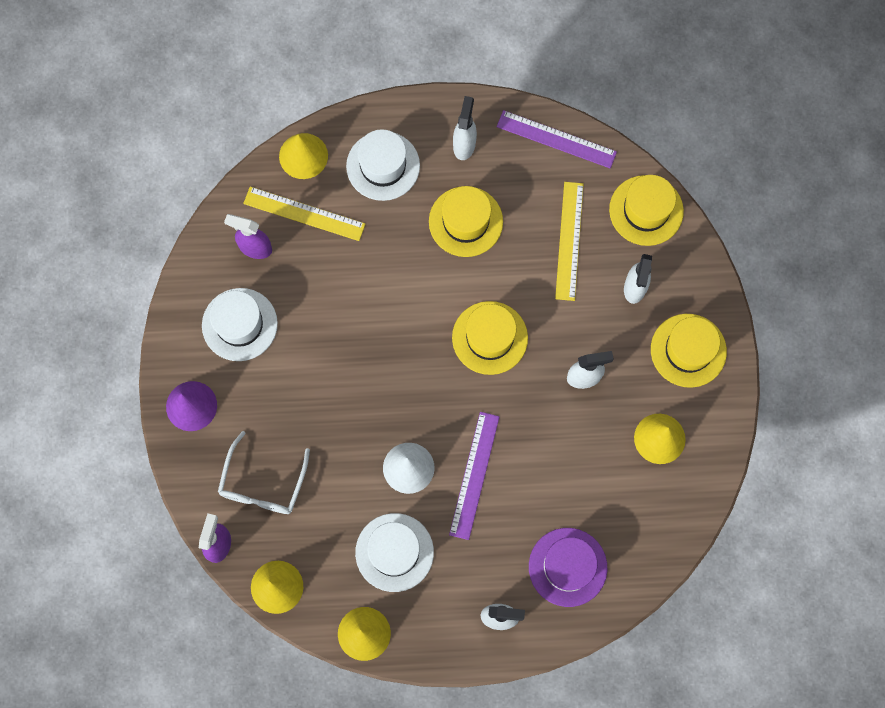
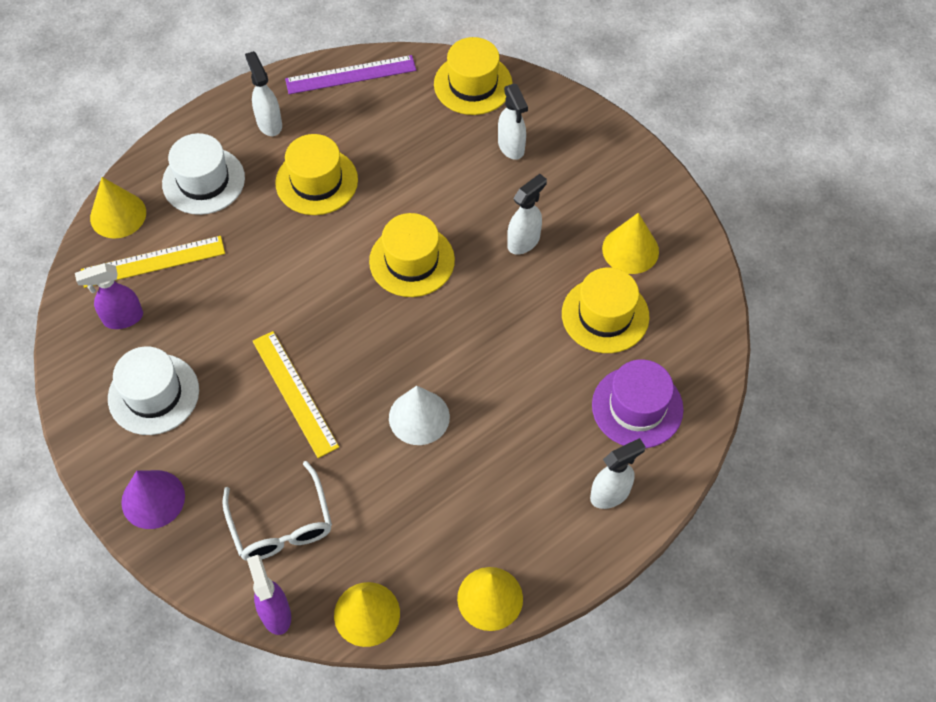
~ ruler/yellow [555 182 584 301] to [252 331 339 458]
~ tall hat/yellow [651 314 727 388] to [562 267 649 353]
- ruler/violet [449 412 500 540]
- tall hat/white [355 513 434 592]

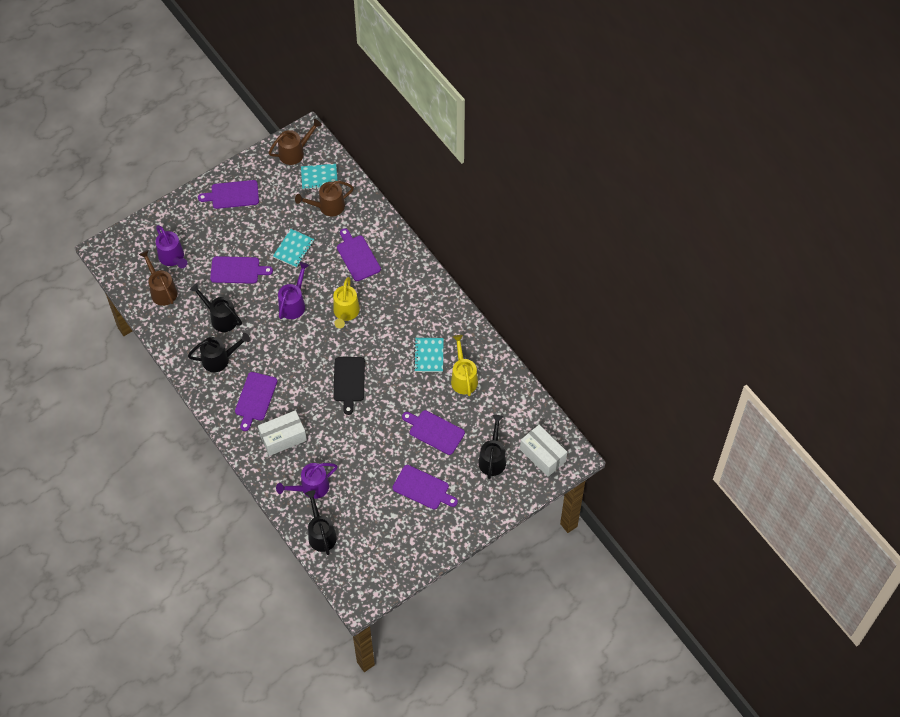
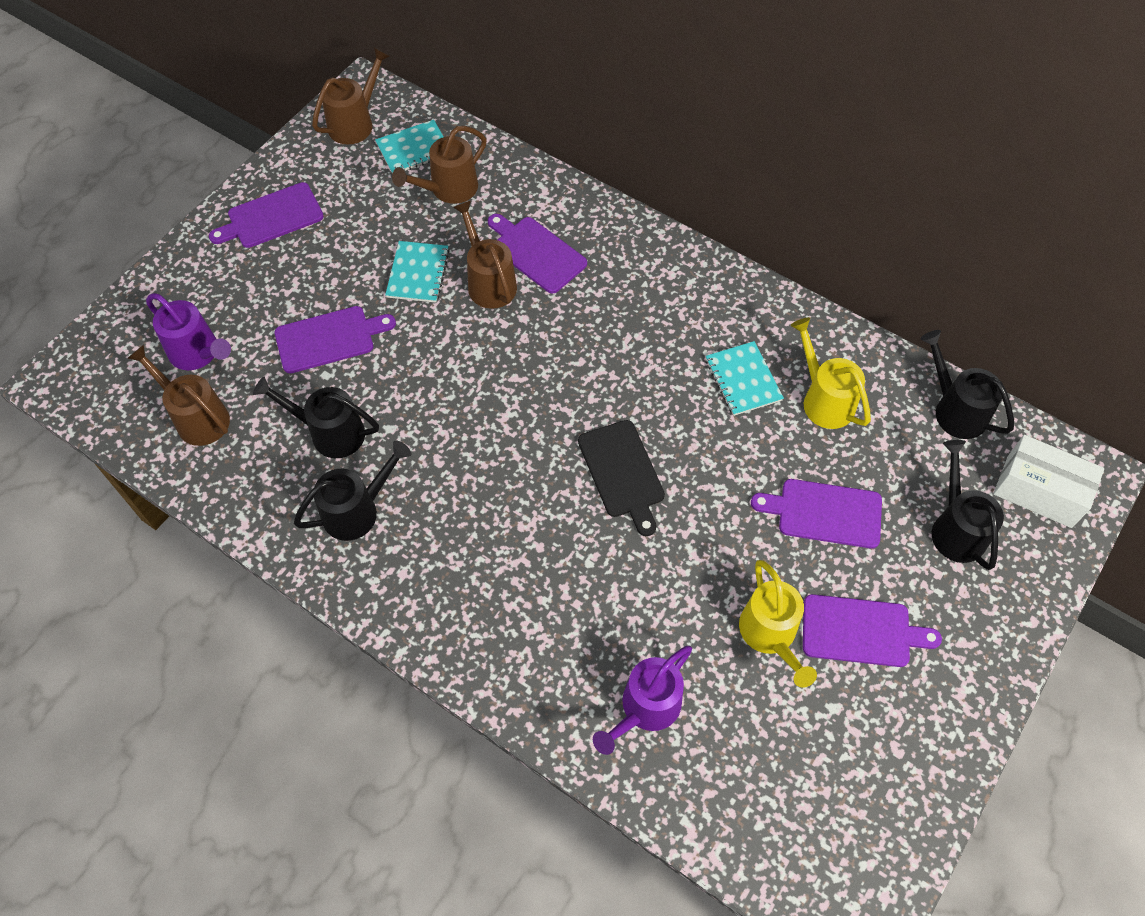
- watering pot/violet [278 262 309 319]
~ watering pot/yellow [333 277 360 328] to [739 560 817 688]
- bread board/violet [235 372 277 431]
- parcel/white [258 410 307 456]
~ watering pot/jet-black [305 490 337 555] to [920 330 1014 439]
+ watering pot/russet [453 201 517 309]

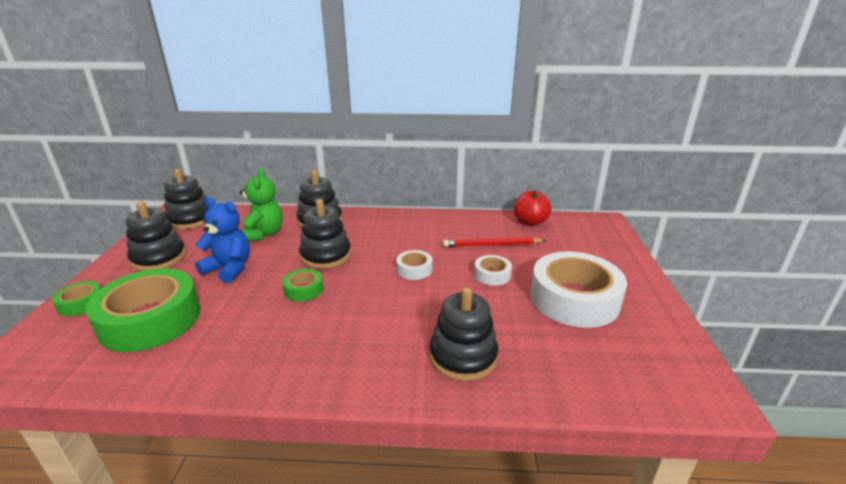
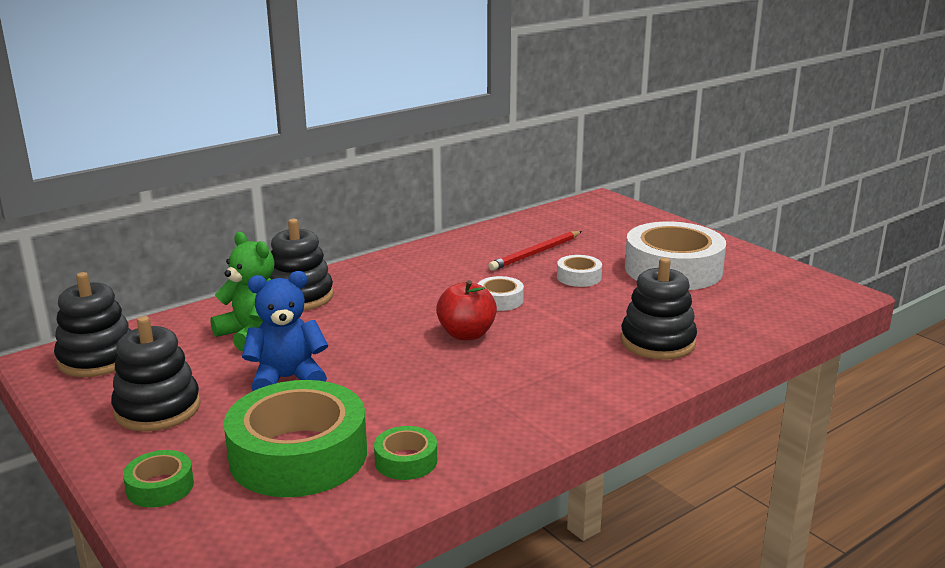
~ apple fruit/scarlet [514 190 552 226] to [436 280 497 340]
- ring stacker/jet-black [299 199 351 269]
~ sticky tape/emerald [282 269 323 302] to [374 426 437 480]

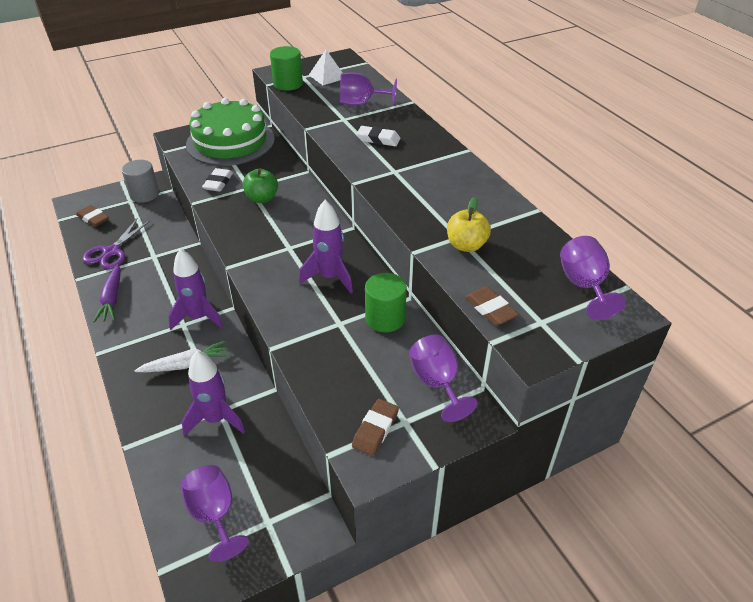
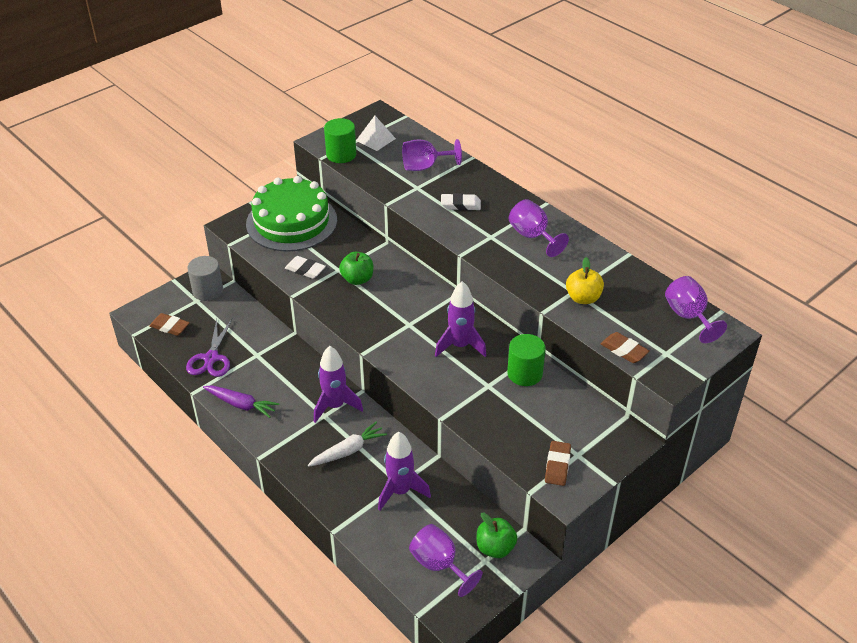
~ eraser/white [202 168 233 192] = [285 256 326 279] 60 degrees counterclockwise
~ carrot/violet [93 264 121 323] = [203 385 279 418] 45 degrees counterclockwise
~ wine glass/violet [409 335 478 422] to [509 199 569 257]
+ apple fruit/emerald [477 513 517 558]

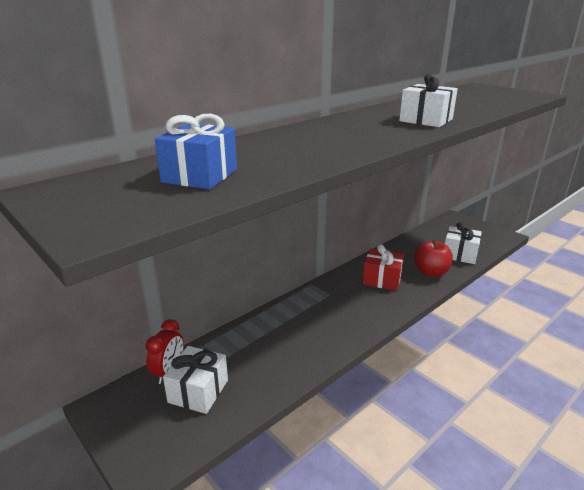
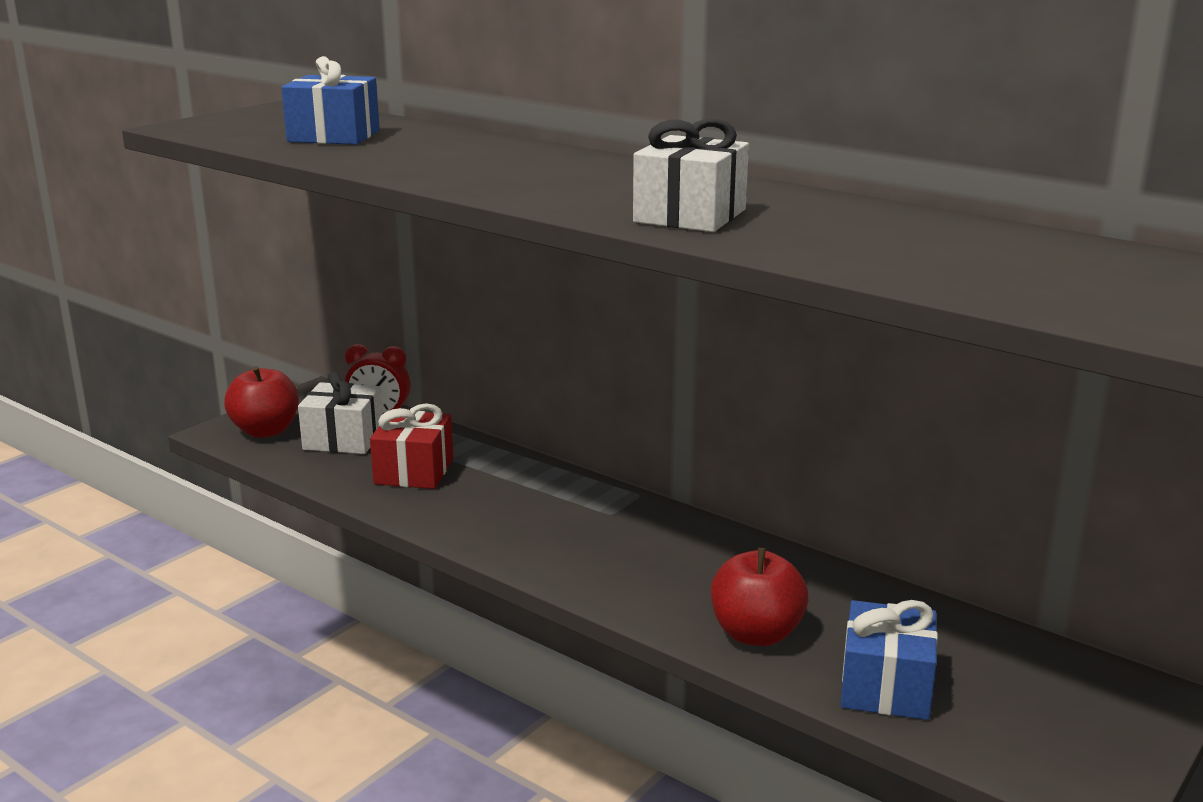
~ gift/white [445 222 482 264] to gift/royal blue [841 600 938 720]
~ gift/scarlet [363 244 404 291] to [370 403 453 489]
+ apple fruit/scarlet [224 366 299 438]

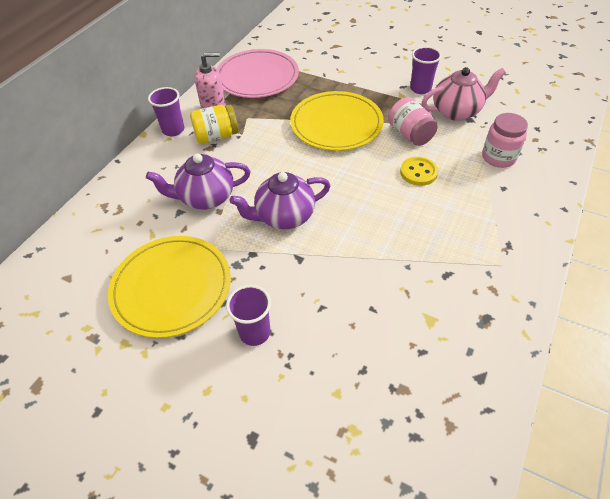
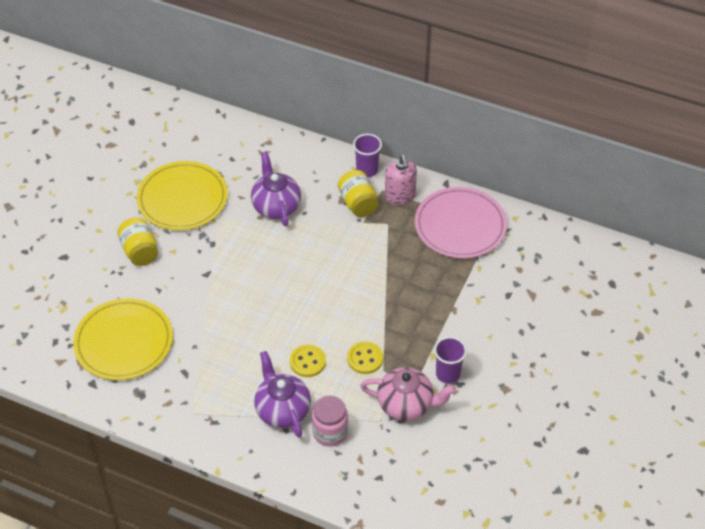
~ teapot/pink [422 67 506 121] = [360 367 456 421] 60 degrees counterclockwise
~ dinner plate/yellow [290 91 384 151] to [73 298 173 380]
~ jar/pink [388 97 438 146] to sewing button/yellow [347 342 383 374]
~ teapot/violet [230 172 331 229] to [254 351 311 437]
~ cup/violet [226 285 271 346] to jar/yellow [117 217 158 266]

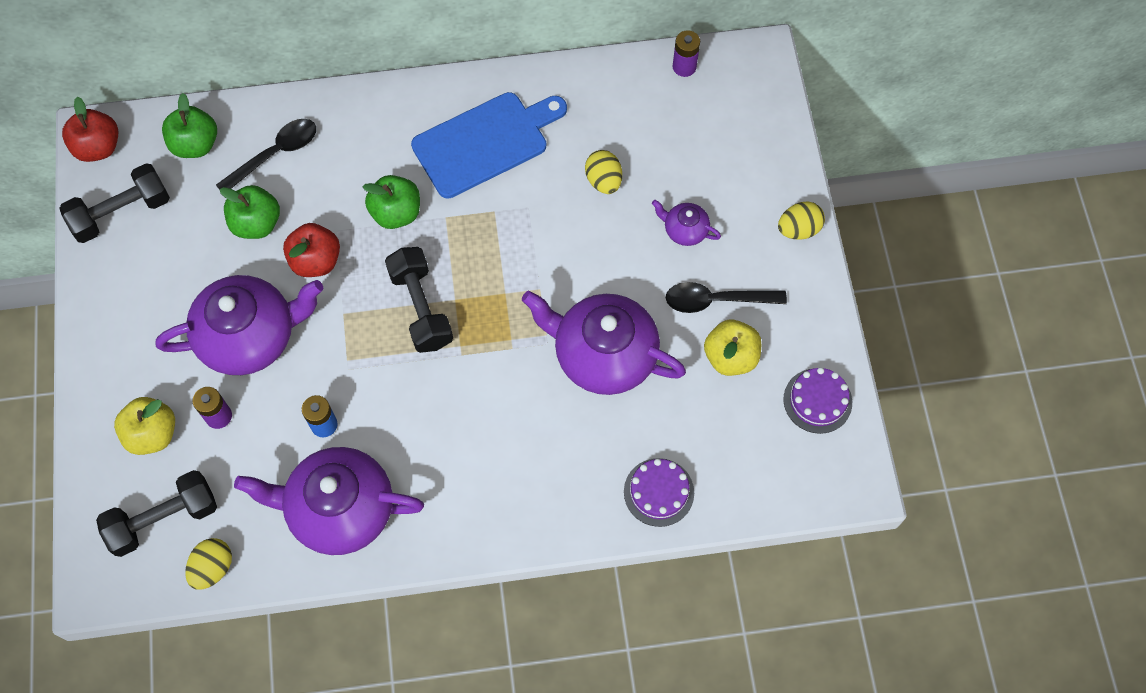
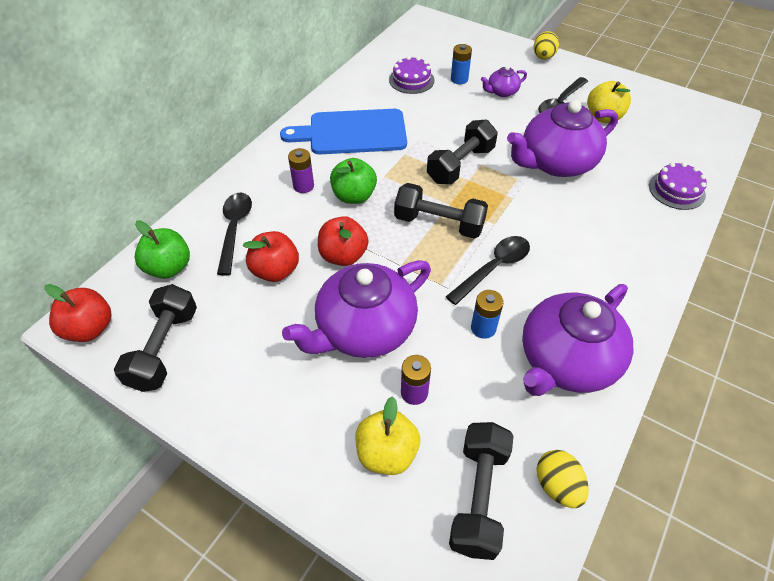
~ AA battery/violet [673 30 700 77] to [288 148 314 193]
~ bread board/royal blue [411 92 567 198] = [280 109 407 154] 105 degrees counterclockwise
- egg/yellow [585 150 622 194]
~ apple fruit/emerald [220 185 280 239] to apple fruit/scarlet [243 231 299 282]
~ teapot/violet [155 275 323 375] = [282 260 431 358] 150 degrees counterclockwise
~ gateau/violet [784 367 852 434] to [389 56 434 94]
+ AA battery/royal blue [451 44 472 84]
+ hand weight/jet-black [427 120 498 184]
+ spoon/jet-black [446 236 530 305]

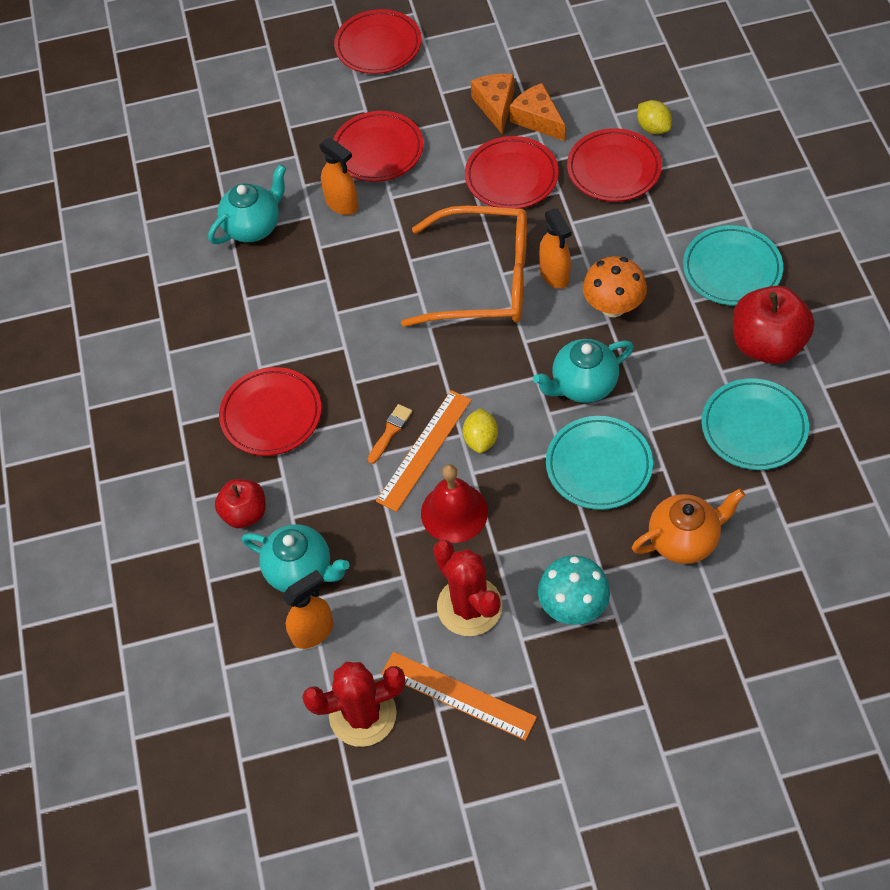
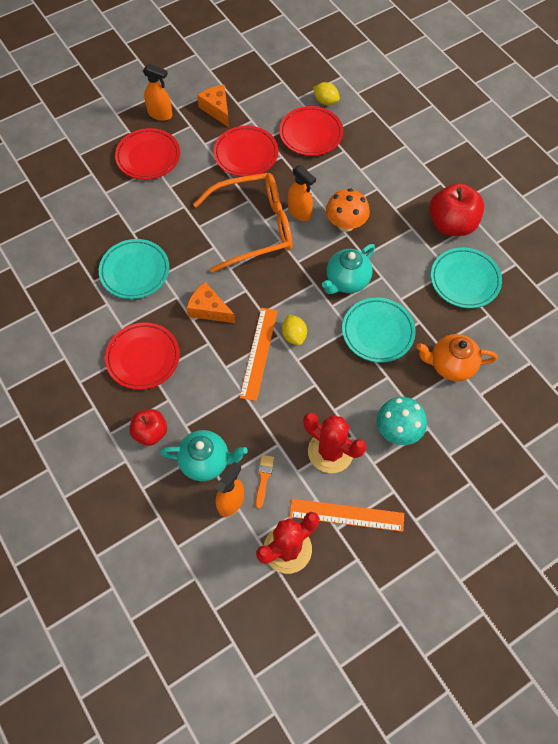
- dinner plate/scarlet [334 9 422 74]
~ piece of cheese/orange [510 83 565 141] to [186 282 235 323]
~ sprayer/orange [319 137 358 215] to [143 64 172 121]
- teapot/turquoise [208 164 286 244]
~ dinner plate/turquoise [683 225 783 306] to [99 239 169 299]
~ paintbrush/orange [368 404 412 464] to [255 455 274 509]
- hand bell/scarlet [421 464 488 543]
~ teapot/orange [632 489 745 564] = [416 334 498 381] 135 degrees counterclockwise

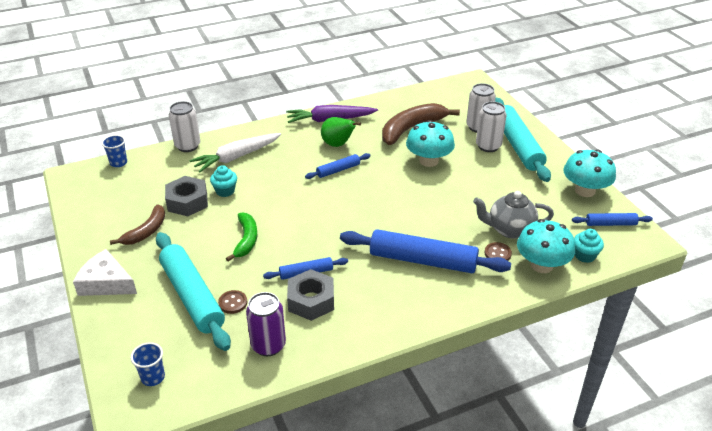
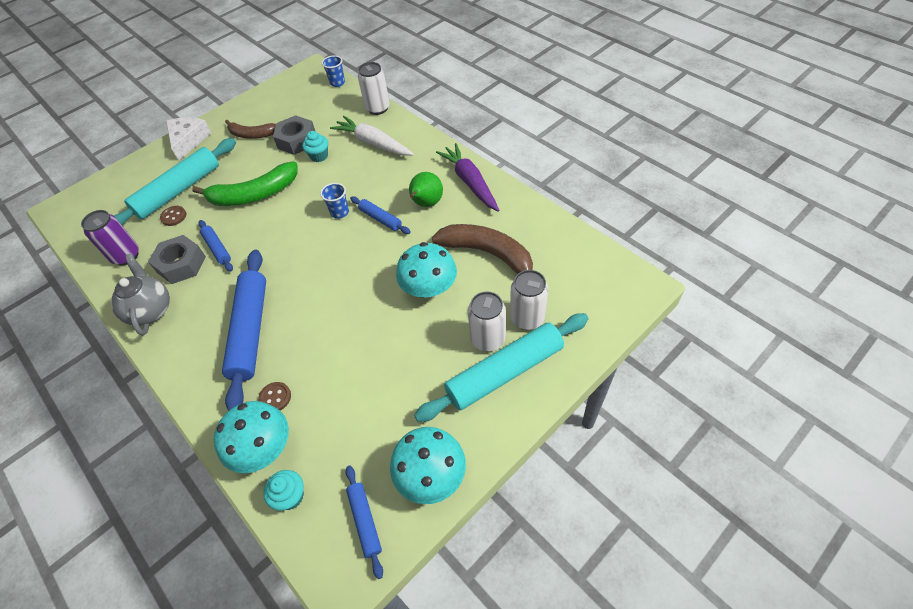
~ teapot/gray [473 191 554 239] to [111 253 170 336]
~ banana/emerald [226 213 257 261] = [192 161 298 206] x1.61
~ cup/royal blue [131 342 165 386] to [320 183 349 219]

